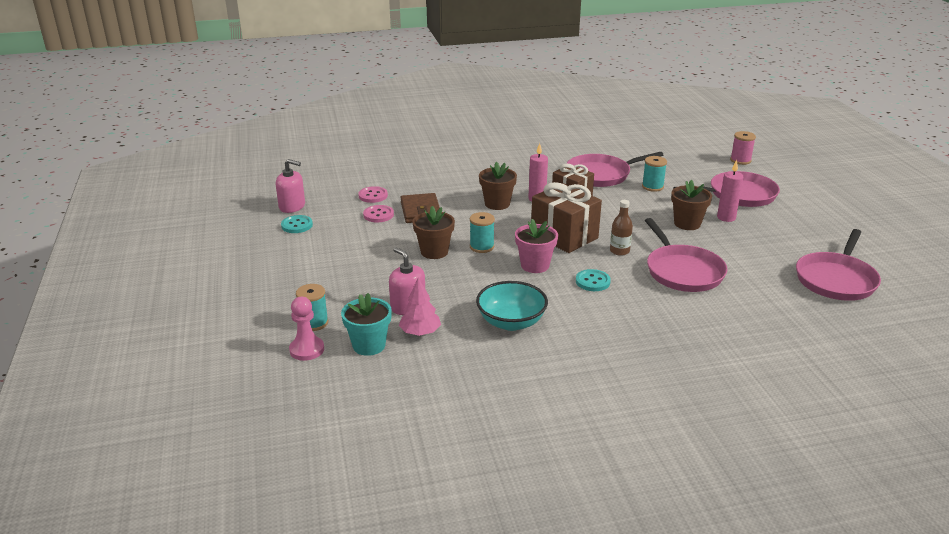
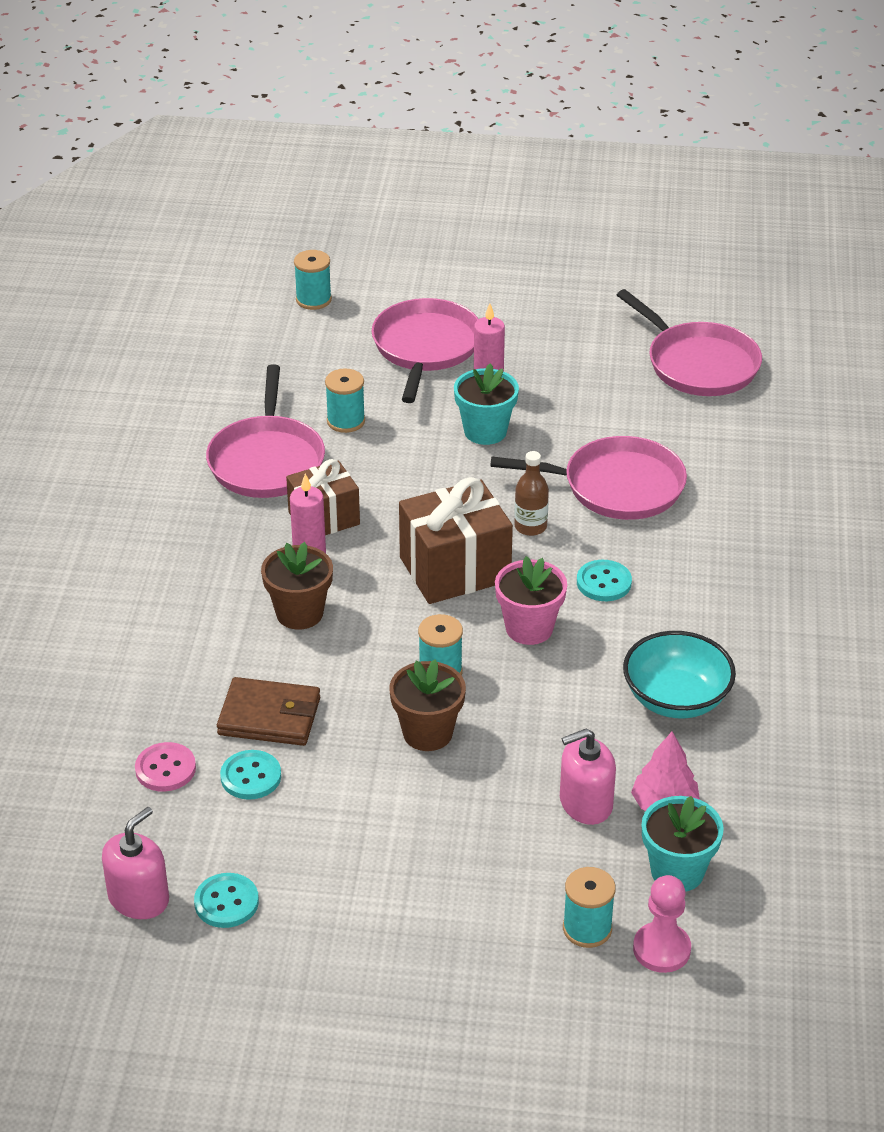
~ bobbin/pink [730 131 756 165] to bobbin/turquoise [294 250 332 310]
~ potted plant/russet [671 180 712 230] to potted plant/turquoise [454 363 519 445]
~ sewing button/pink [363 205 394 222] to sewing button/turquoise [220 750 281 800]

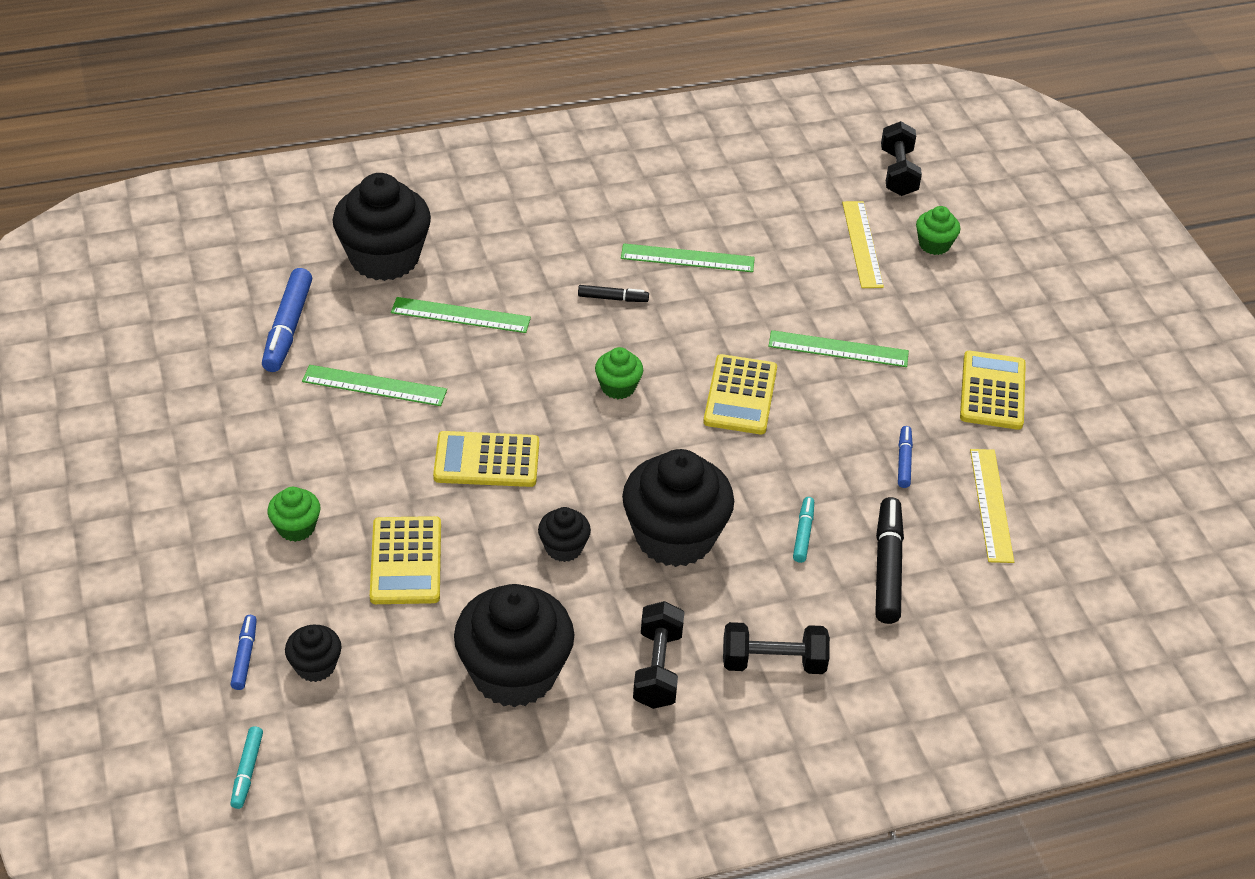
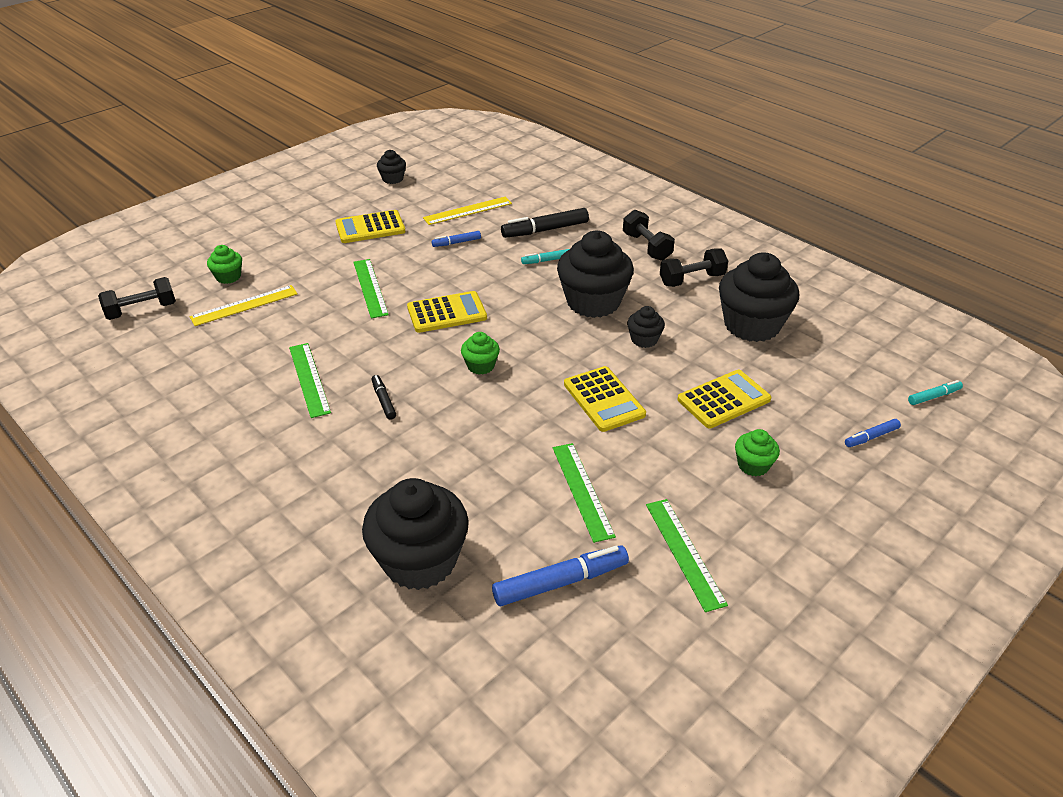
~ ruler/emerald [391 297 531 333] to [646 499 728 612]
~ fairy cake/jet-black [285 625 341 682] to [377 150 406 184]

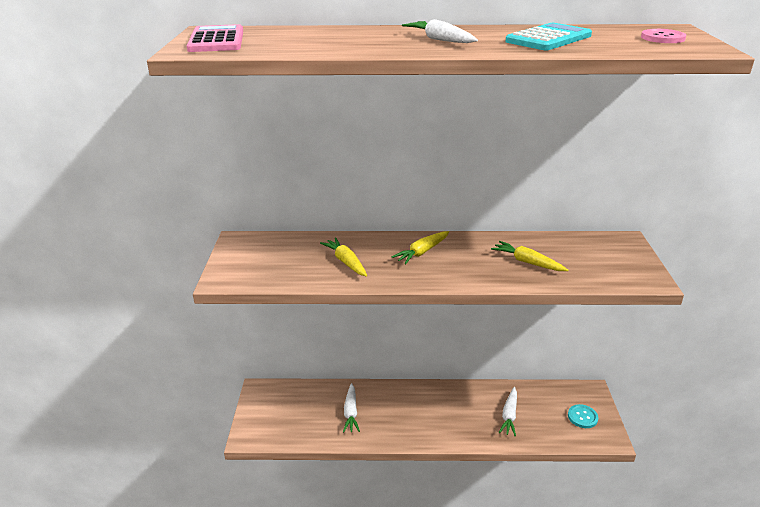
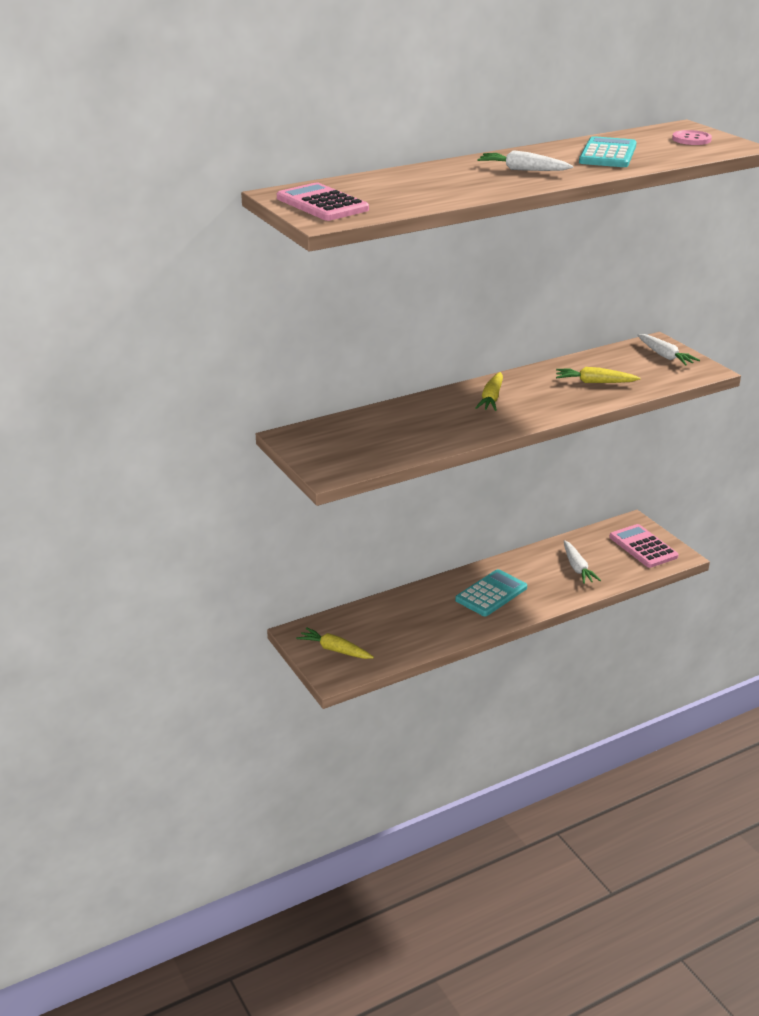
~ carrot/yellow [320 237 367 277] to [296 627 374 659]
~ carrot/white [343 383 360 433] to [637 334 700 365]
~ sewing button/turquoise [568 404 598 428] to adding machine/pink [609 524 678 568]
+ adding machine/turquoise [455 569 527 616]

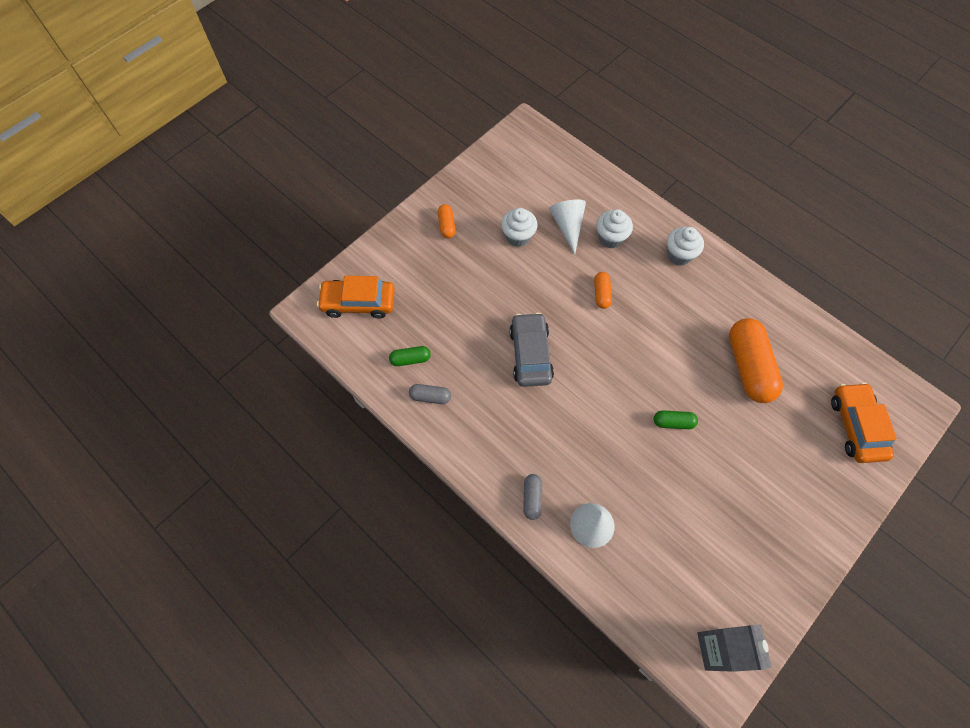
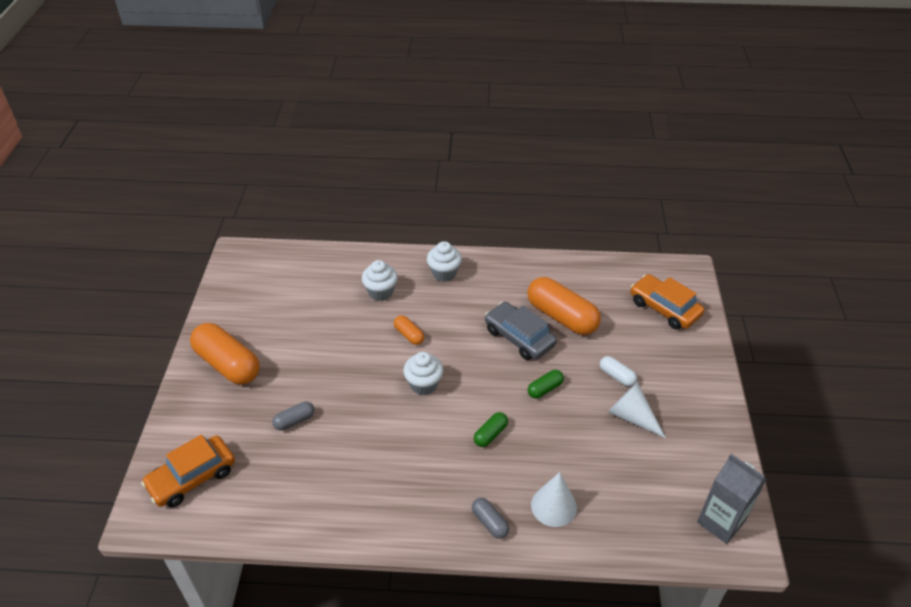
~ cone shape/white [549 200 586 254] to [608 382 666 438]
~ pill shape/orange [438 204 456 238] = [190 323 260 384] x2.12
~ fairy cake/white [501 208 538 247] to [403 352 443 395]
~ automobile/gray [509 312 554 387] to [485 302 557 360]
~ pill shape/emerald [389 346 431 366] to [474 412 508 447]
~ pill shape/gray [409 384 451 404] to [272 402 315 431]
+ pill shape/white [600 356 637 386]

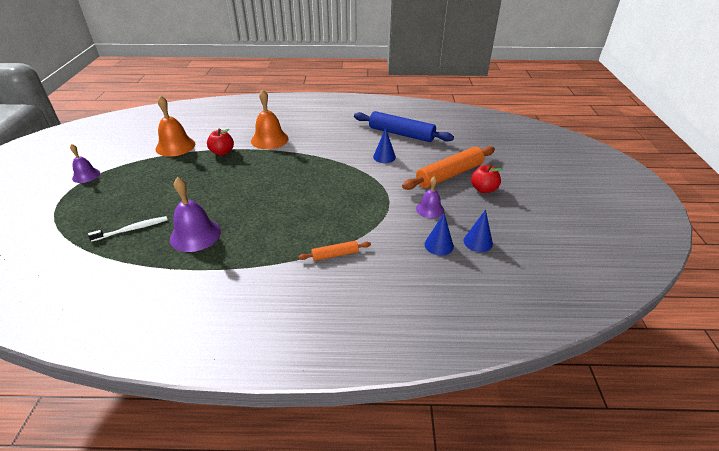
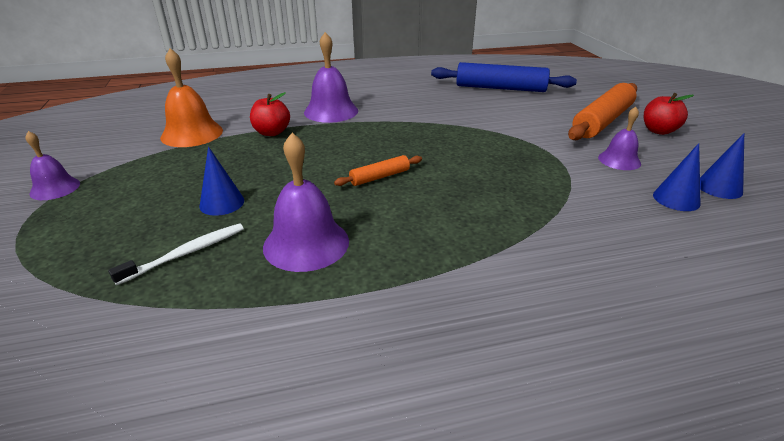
~ hand bell/orange [251 89 289 149] to hand bell/violet [304 32 358 123]
~ cone shape/royal blue [373 128 396 163] to [199 147 244 216]
~ pastry roller/orange [298 241 371 261] to [334 155 422 186]

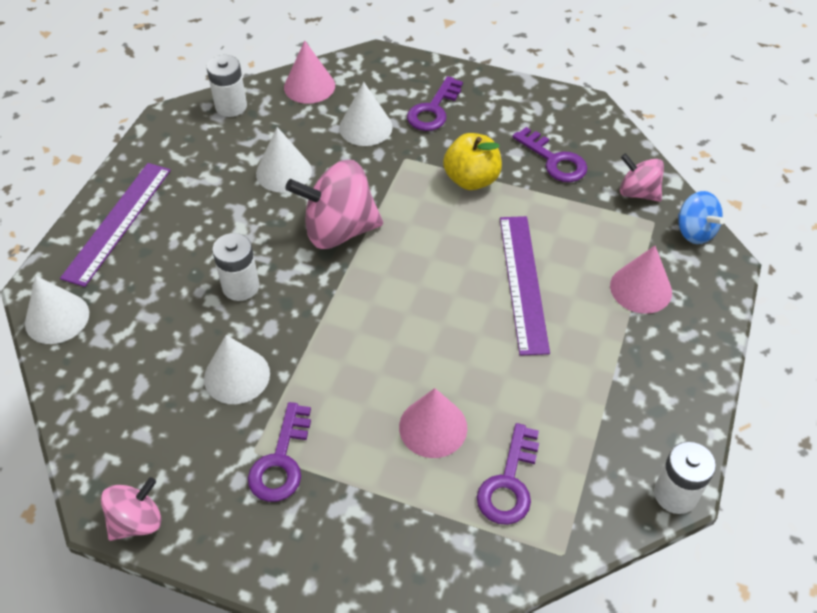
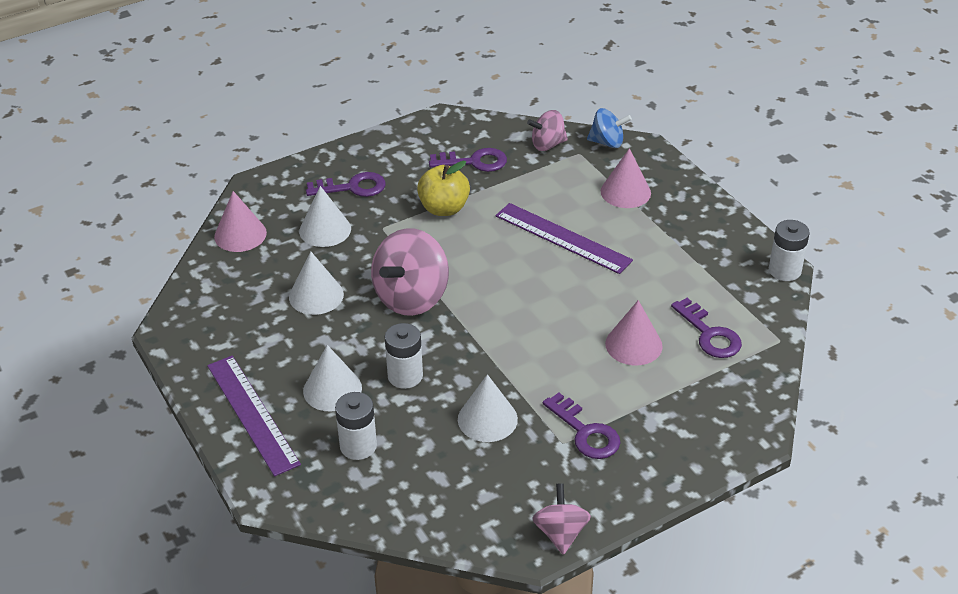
~ AA battery/white [207 55 247 117] to [335 392 377 460]
~ door key/violet [407 76 463 131] = [306 172 386 197] 75 degrees counterclockwise
~ cone shape/white [25 276 89 344] to [303 345 362 412]

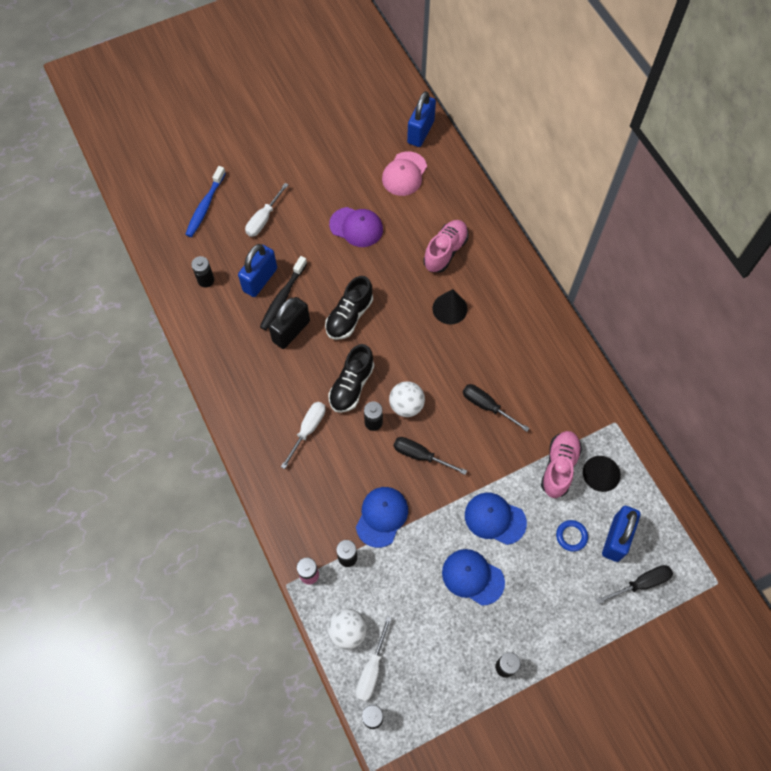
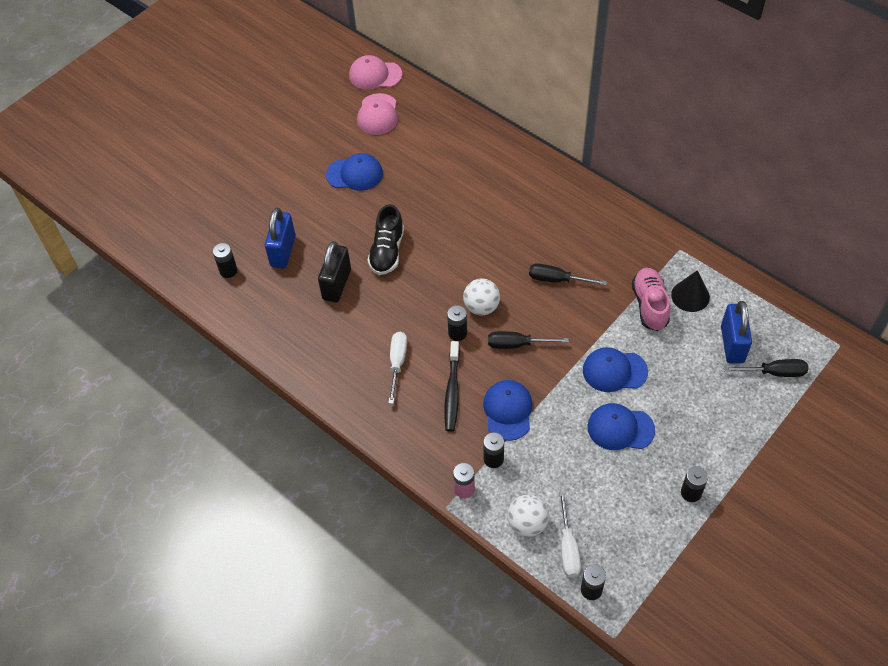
~ small lock/royal blue [407 91 436 147] to peaked cap/pink [349 55 402 90]
- tooth brush/royal blue [185 166 226 237]
- screwdriver/white [245 183 288 237]
~ peaked cap/violet [329 207 383 247] to peaked cap/royal blue [326 153 383 191]
- lace-up shoe/pink [423 220 469 273]
~ tooth brush/jet-black [260 256 307 330] to [444 341 460 432]
- cone shape/jet-black [433 289 467 324]
- lace-up shoe/jet-black [328 344 374 413]
- ring/royal blue [556 520 588 552]
~ screwdriver/jet-black [596 565 673 604] = [724 359 808 377] 45 degrees clockwise

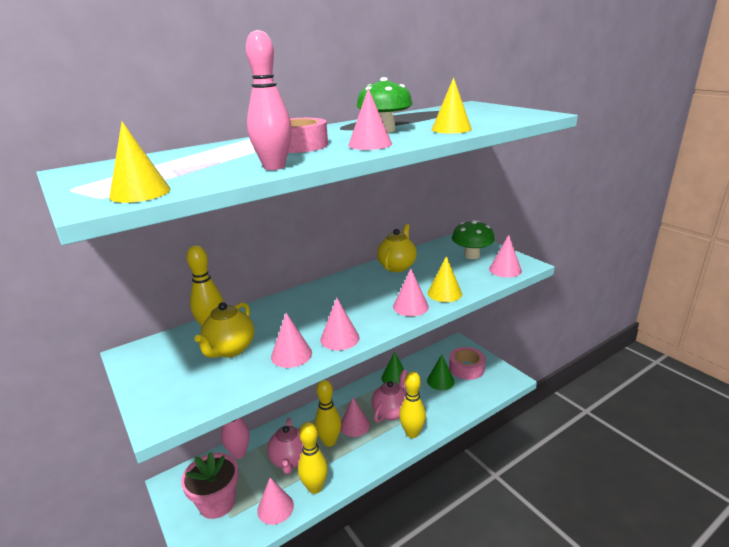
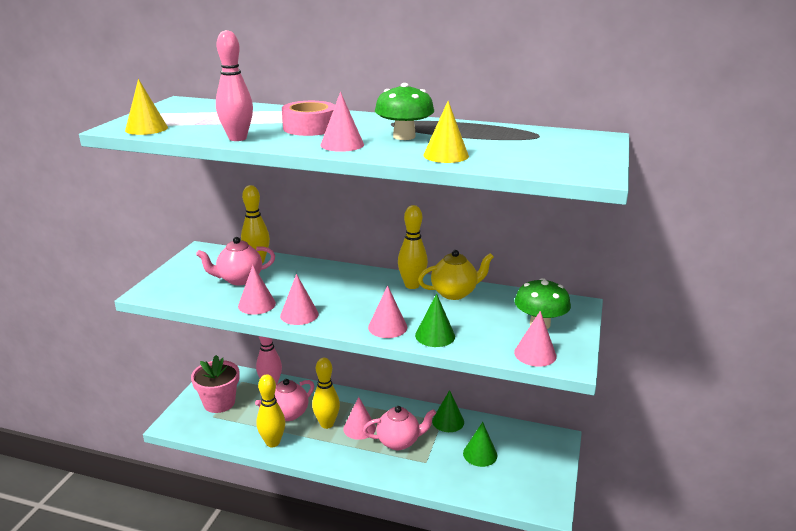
~ cone shape/yellow [428 256 462 302] to cone shape/emerald [415 294 455 347]
~ teapot/yellow [194 302 254 358] to teapot/pink [196 237 275 285]
- sticky tape/pink [449 347 486 380]
~ tenpin/yellow [399 371 426 438] to [398 205 428 289]
- cone shape/pink [257 478 294 525]

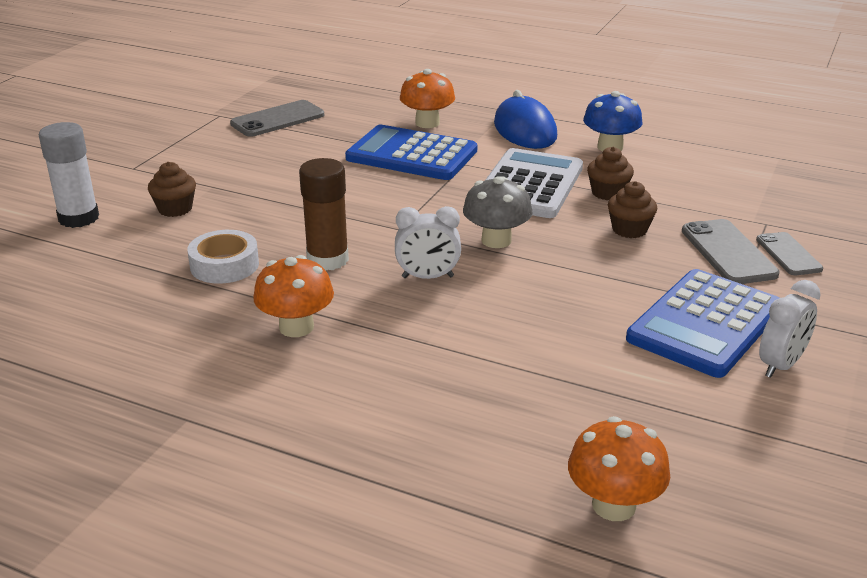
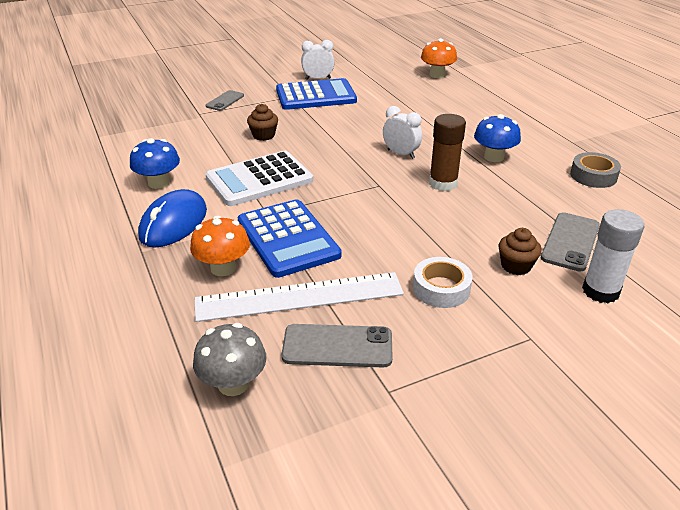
- fairy cake/russet [587 147 634 200]
~ fungus/gray [463 176 533 248] to [193 323 267 396]
~ phone/gray [682 219 780 284] to [541 212 600 271]
~ sticky tape/white [187 230 259 284] to [413 257 473 308]
~ fungus/orange [253 255 334 337] to fungus/royal blue [474 114 521 162]
+ sticky tape/gray [570 152 621 188]
+ ruler/white [195 272 404 322]

